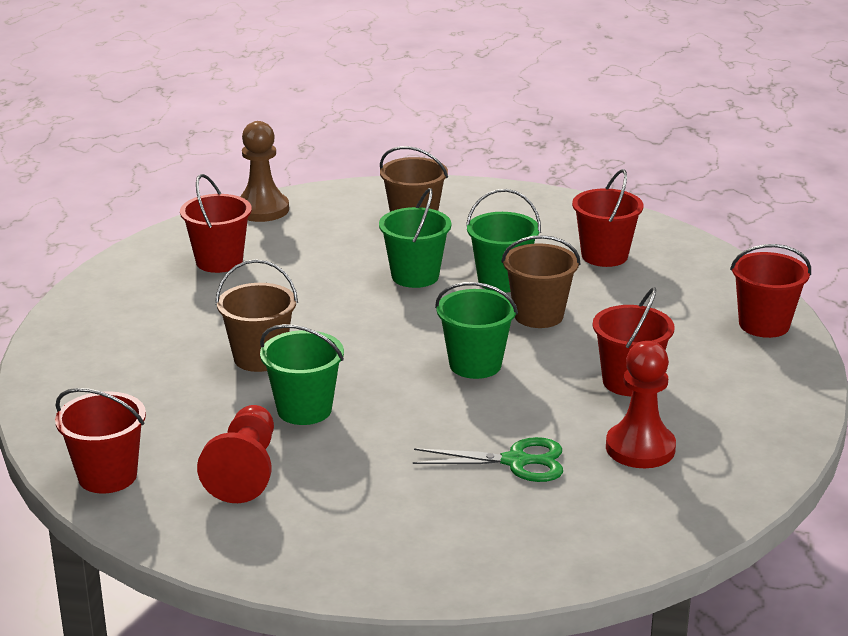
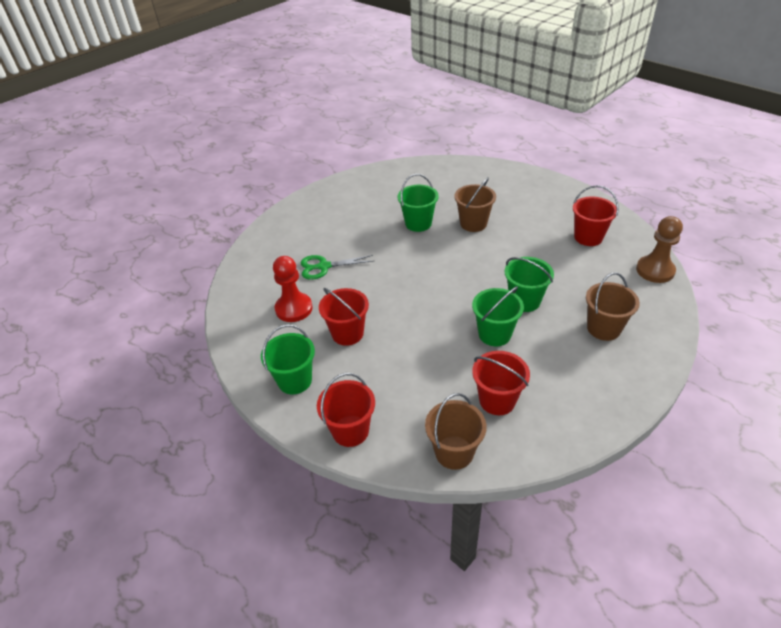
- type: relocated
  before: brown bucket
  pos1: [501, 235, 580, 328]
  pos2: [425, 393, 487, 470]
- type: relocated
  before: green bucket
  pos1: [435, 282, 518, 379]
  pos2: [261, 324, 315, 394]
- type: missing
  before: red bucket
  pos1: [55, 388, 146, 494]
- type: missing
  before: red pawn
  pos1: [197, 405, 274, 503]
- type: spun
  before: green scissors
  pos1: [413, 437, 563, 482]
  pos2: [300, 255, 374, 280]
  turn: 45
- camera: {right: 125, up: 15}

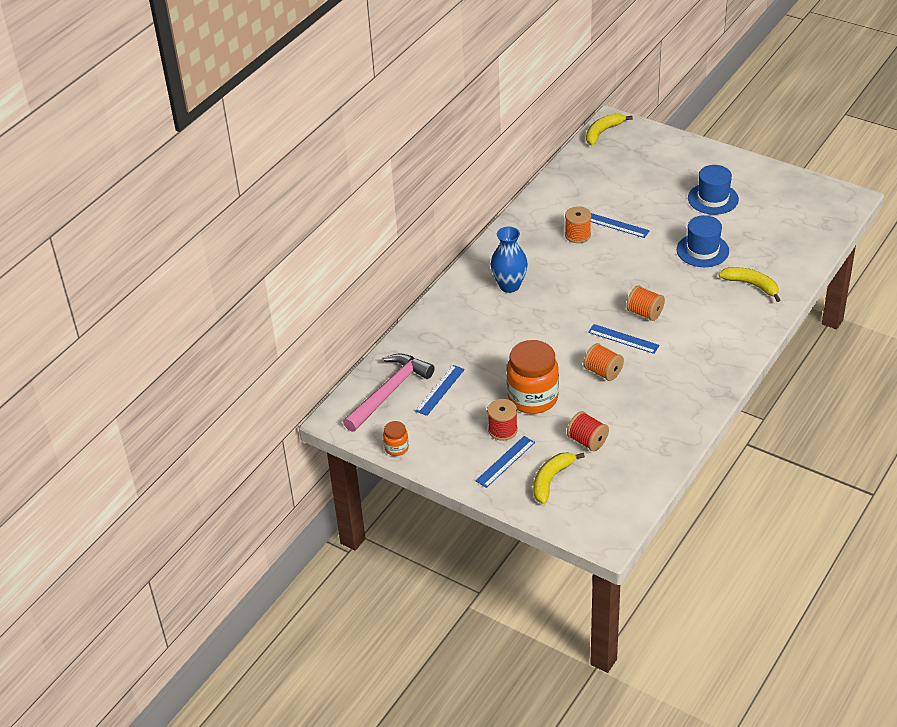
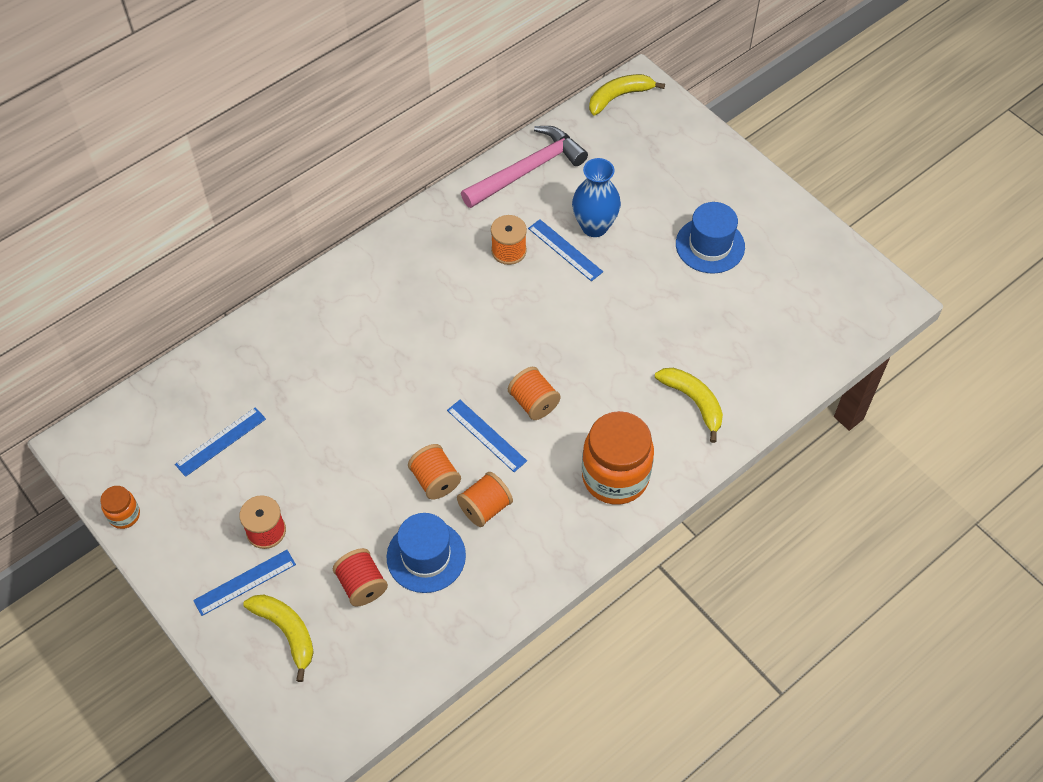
- type: relocated
  before: blue hat
  pos1: [677, 215, 729, 267]
  pos2: [387, 513, 466, 593]
- type: relocated
  before: blue vase
  pos1: [491, 226, 528, 293]
  pos2: [572, 158, 621, 237]
- type: relocated
  before: orange jar
  pos1: [507, 340, 559, 414]
  pos2: [582, 411, 654, 505]
- type: relocated
  before: pink hammer
  pos1: [343, 353, 434, 432]
  pos2: [461, 126, 588, 208]
- type: spun
  before: yellow banana
  pos1: [534, 452, 585, 504]
  pos2: [243, 595, 314, 682]
  turn: 90
- type: appeared
  after: orange spool
  pos2: [457, 472, 513, 527]
- camera: {right: 15, up: 15}

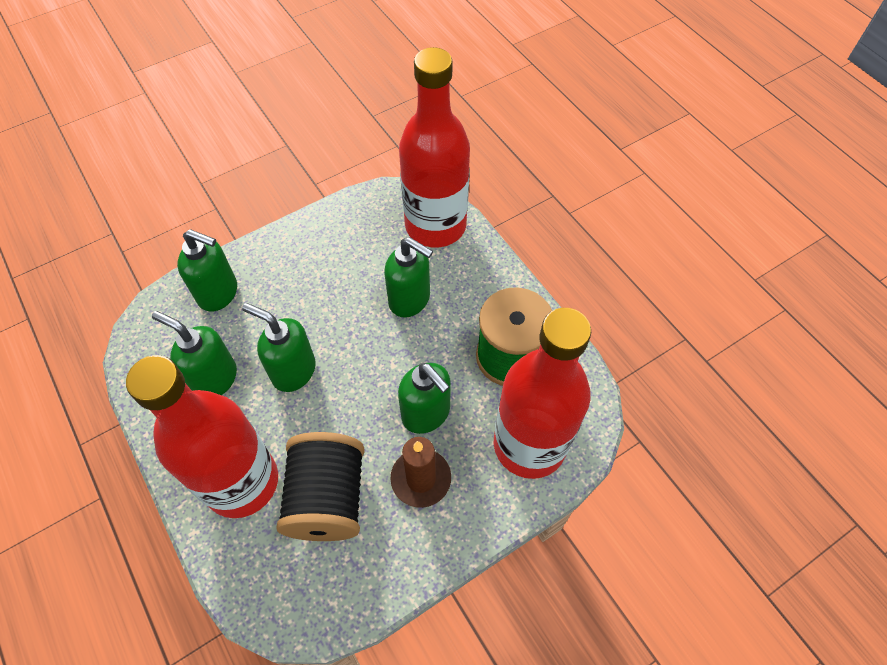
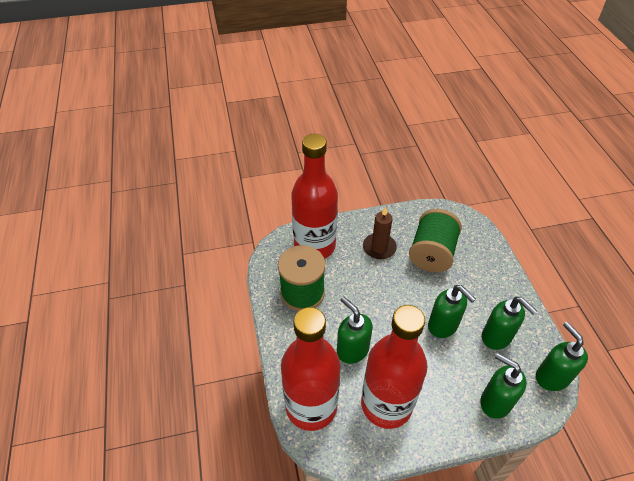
- type: relocated
  before: red bottle
  pos1: [126, 355, 278, 518]
  pos2: [361, 305, 427, 429]
- type: relocated
  before: green soap dispenser
  pos1: [398, 363, 451, 434]
  pos2: [536, 322, 588, 391]
- type: colour
  before: black spool
  after: green spool
  pos1: [276, 432, 365, 541]
  pos2: [409, 209, 462, 273]
- camera: {right: -160, up: -10}

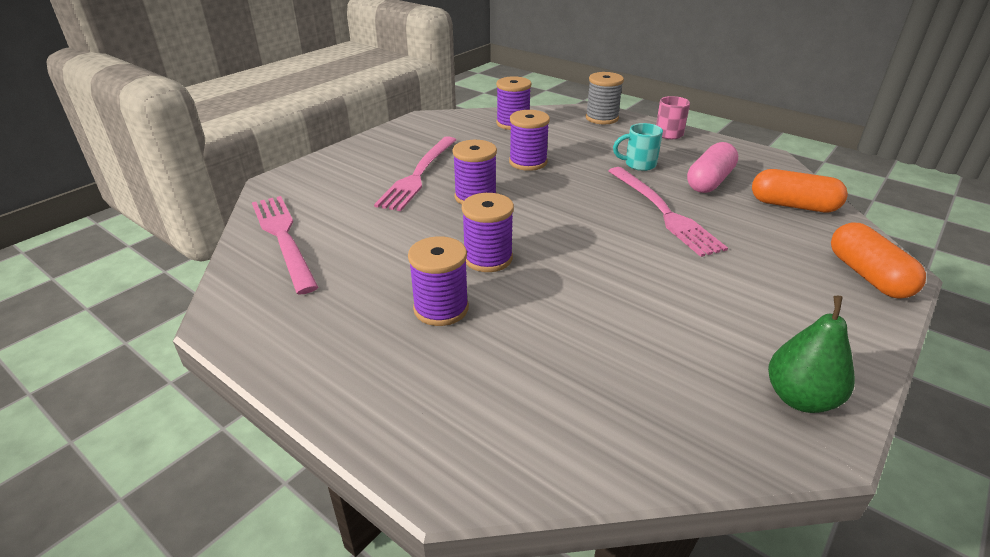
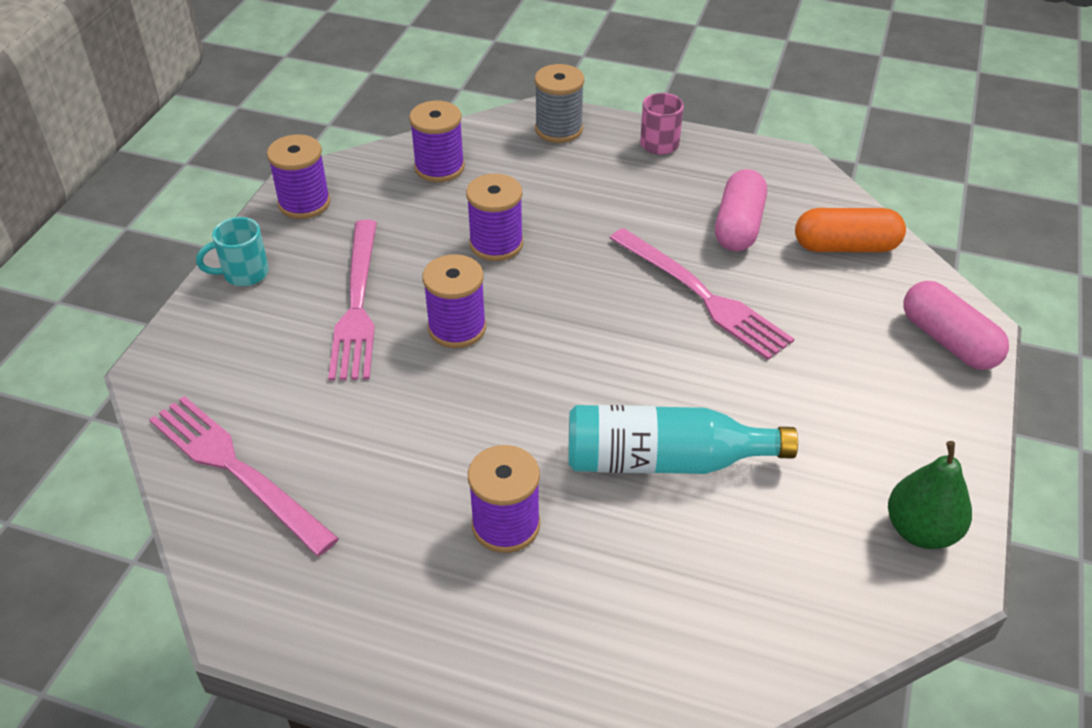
- type: relocated
  before: turquoise mug
  pos1: [613, 123, 663, 171]
  pos2: [196, 217, 269, 286]
- type: relocated
  before: purple spool
  pos1: [462, 193, 514, 272]
  pos2: [267, 134, 330, 219]
- type: colour
  before: orange capsule
  after: pink capsule
  pos1: [831, 223, 926, 299]
  pos2: [904, 281, 1009, 370]
- type: appeared
  after: turquoise bottle
  pos2: [569, 405, 798, 474]
- camera: {right: -20, up: 10}

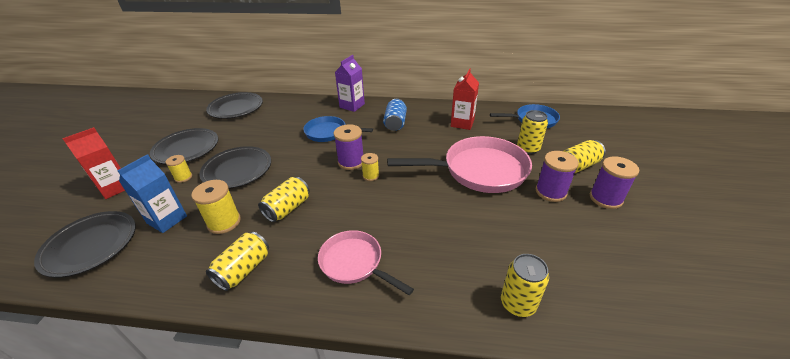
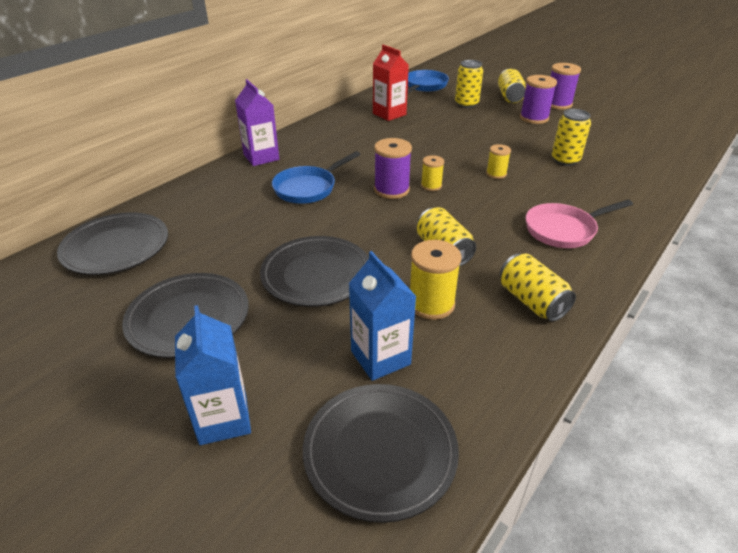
- type: missing
  before: blue can
  pos1: [383, 98, 407, 131]
- type: colour
  before: red carton
  after: blue carton
  pos1: [62, 127, 125, 199]
  pos2: [175, 305, 251, 445]
- type: missing
  before: pink pan
  pos1: [387, 136, 532, 193]
- type: relocated
  before: yellow spool
  pos1: [166, 155, 192, 183]
  pos2: [486, 144, 511, 179]
- type: relocated
  before: yellow can
  pos1: [501, 254, 549, 317]
  pos2: [552, 109, 591, 166]
- camera: {right: -60, up: 0}

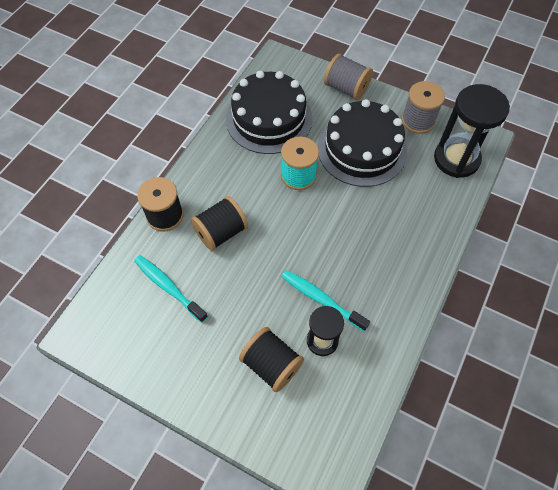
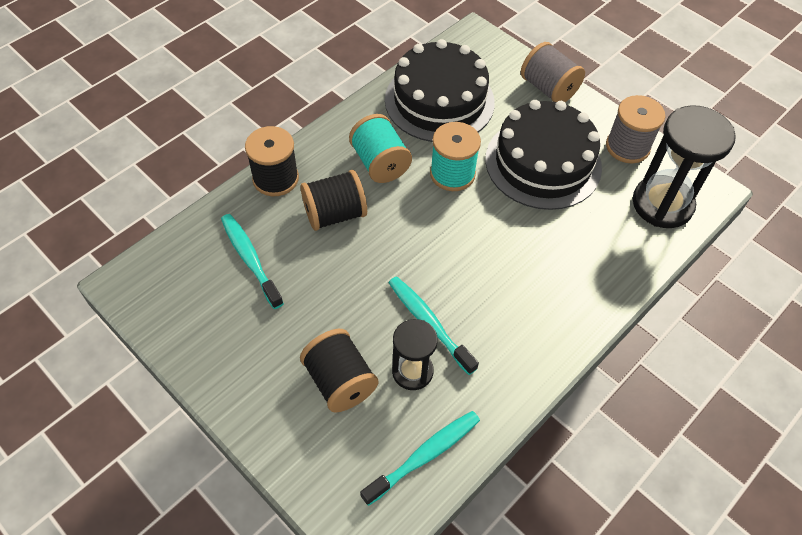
- type: appeared
  after: turquoise spool
  pos2: [349, 114, 412, 183]
- type: appeared
  after: turquoise toothbrush
  pos2: [360, 411, 480, 506]
- camera: {right: 15, up: -5}

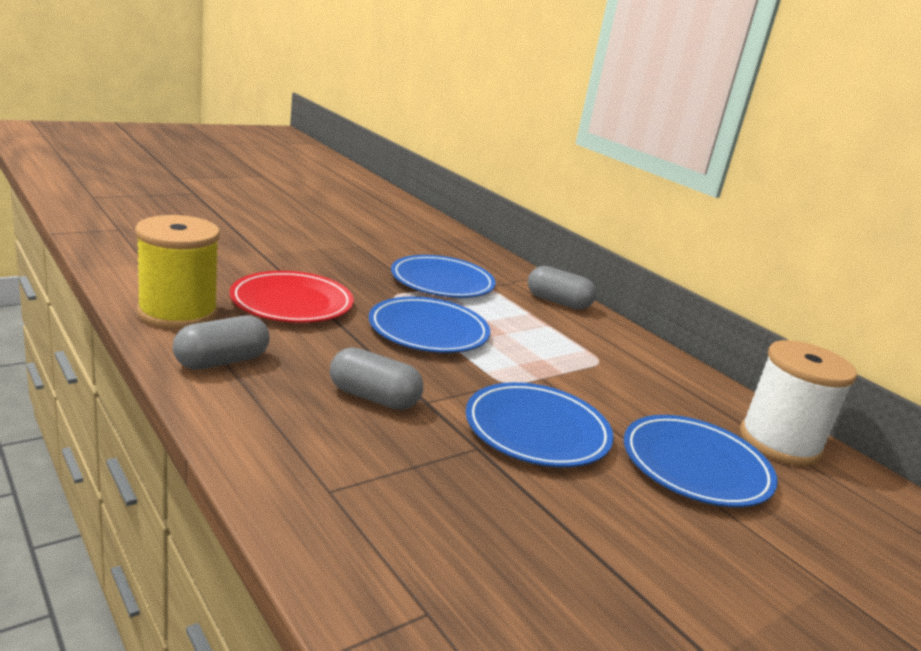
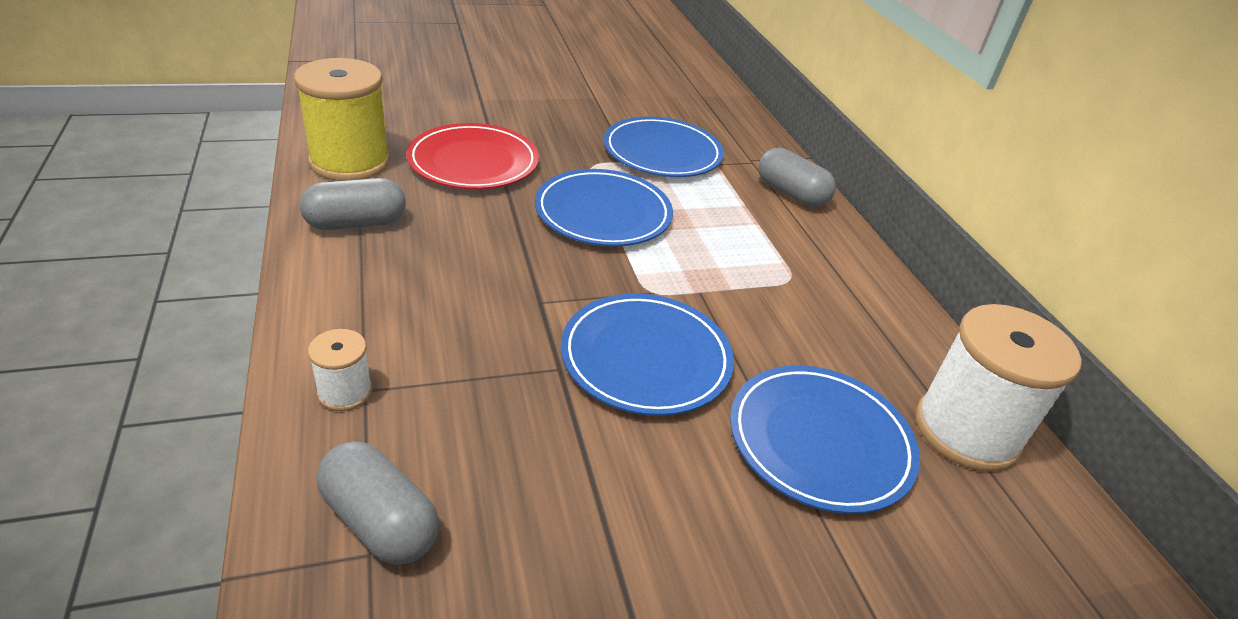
- type: relocated
  before: grey capsule
  pos1: [330, 347, 423, 410]
  pos2: [317, 441, 439, 565]
- type: appeared
  after: white spool
  pos2: [308, 329, 373, 411]
- camera: {right: 20, up: 15}

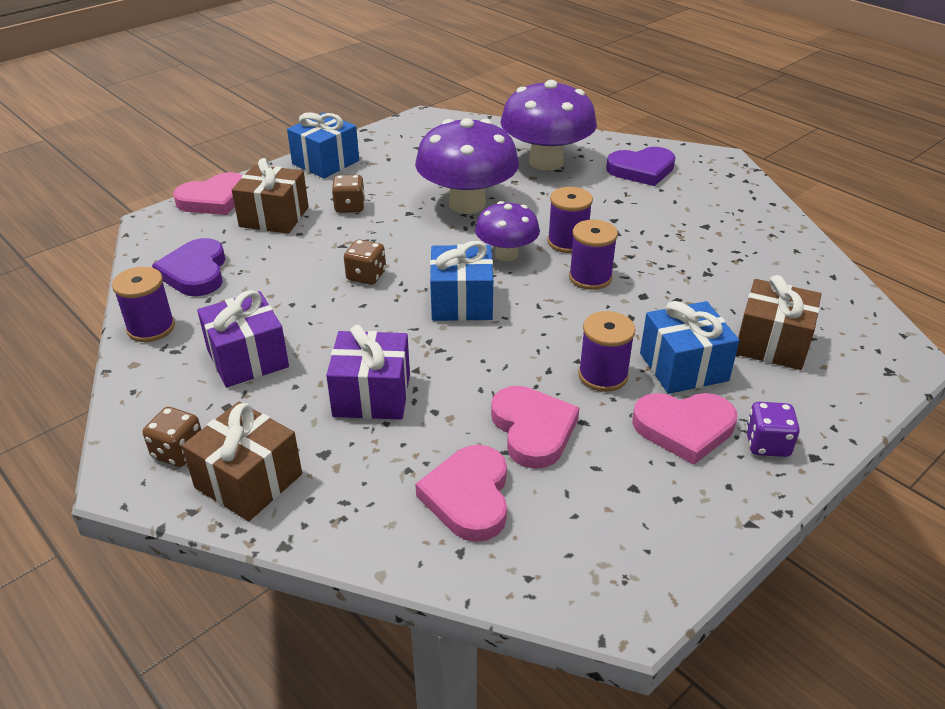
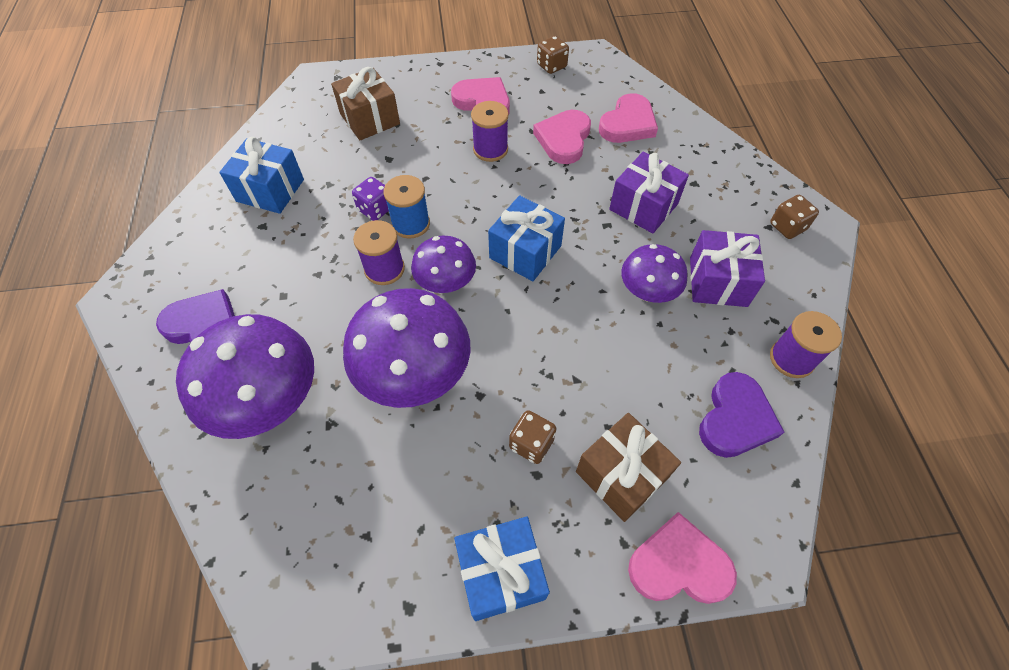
- type: colour
  before: purple spool
  after: blue spool
  pos1: [569, 220, 618, 290]
  pos2: [383, 175, 430, 239]
- type: relocated
  before: brown dice
  pos1: [344, 239, 386, 285]
  pos2: [537, 36, 569, 74]
- type: relocated
  before: blue gift
  pos1: [640, 301, 740, 394]
  pos2: [219, 137, 304, 214]
- type: missing
  before: brown gift
  pos1: [182, 402, 302, 521]
- type: relocated
  before: purple dice
  pos1: [746, 402, 800, 457]
  pos2: [352, 177, 389, 221]
- type: appeared
  after: purple mushroom
  pos2: [621, 244, 688, 303]
- camera: {right: -145, up: 20}

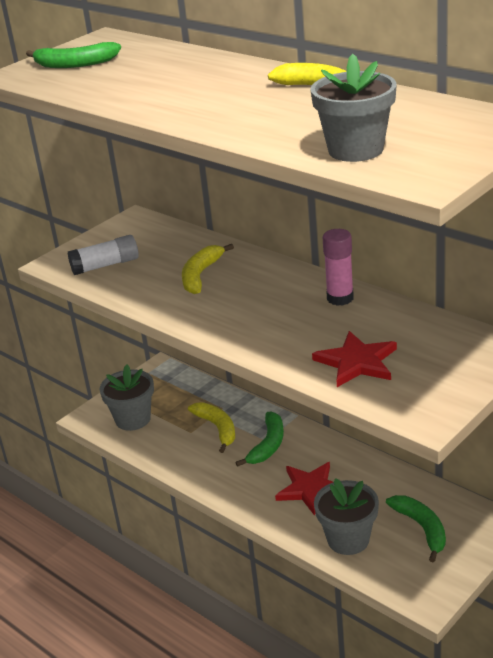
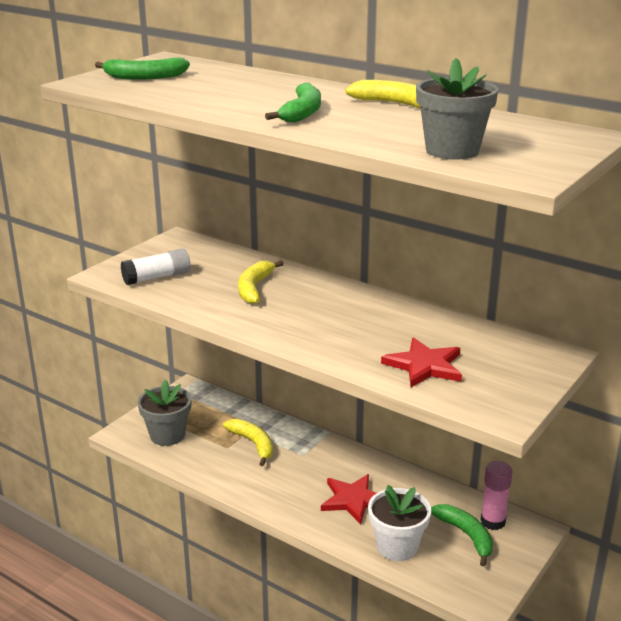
- type: relocated
  before: pink glue stick
  pos1: [323, 229, 354, 306]
  pos2: [480, 461, 513, 530]
- type: relocated
  before: green banana
  pos1: [235, 412, 284, 467]
  pos2: [265, 83, 321, 123]
- type: colour
  before: grey flower pot
  after: white flower pot
  pos1: [314, 478, 379, 555]
  pos2: [368, 485, 431, 561]
- camera: {right: -10, up: -5}

